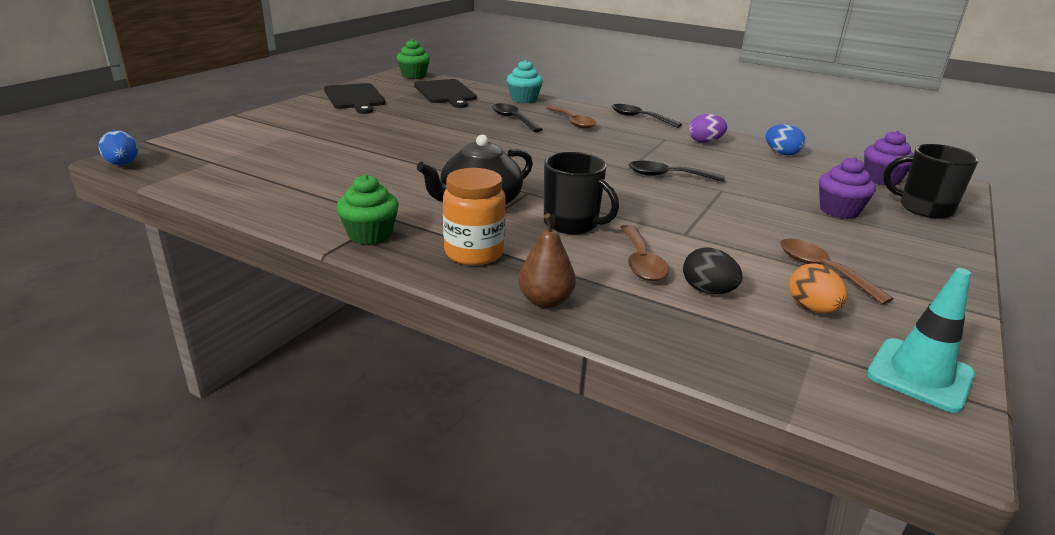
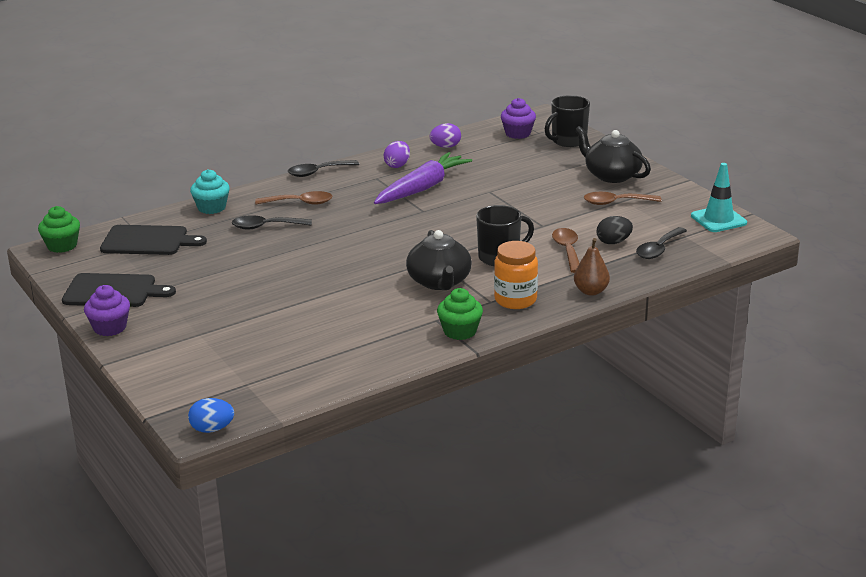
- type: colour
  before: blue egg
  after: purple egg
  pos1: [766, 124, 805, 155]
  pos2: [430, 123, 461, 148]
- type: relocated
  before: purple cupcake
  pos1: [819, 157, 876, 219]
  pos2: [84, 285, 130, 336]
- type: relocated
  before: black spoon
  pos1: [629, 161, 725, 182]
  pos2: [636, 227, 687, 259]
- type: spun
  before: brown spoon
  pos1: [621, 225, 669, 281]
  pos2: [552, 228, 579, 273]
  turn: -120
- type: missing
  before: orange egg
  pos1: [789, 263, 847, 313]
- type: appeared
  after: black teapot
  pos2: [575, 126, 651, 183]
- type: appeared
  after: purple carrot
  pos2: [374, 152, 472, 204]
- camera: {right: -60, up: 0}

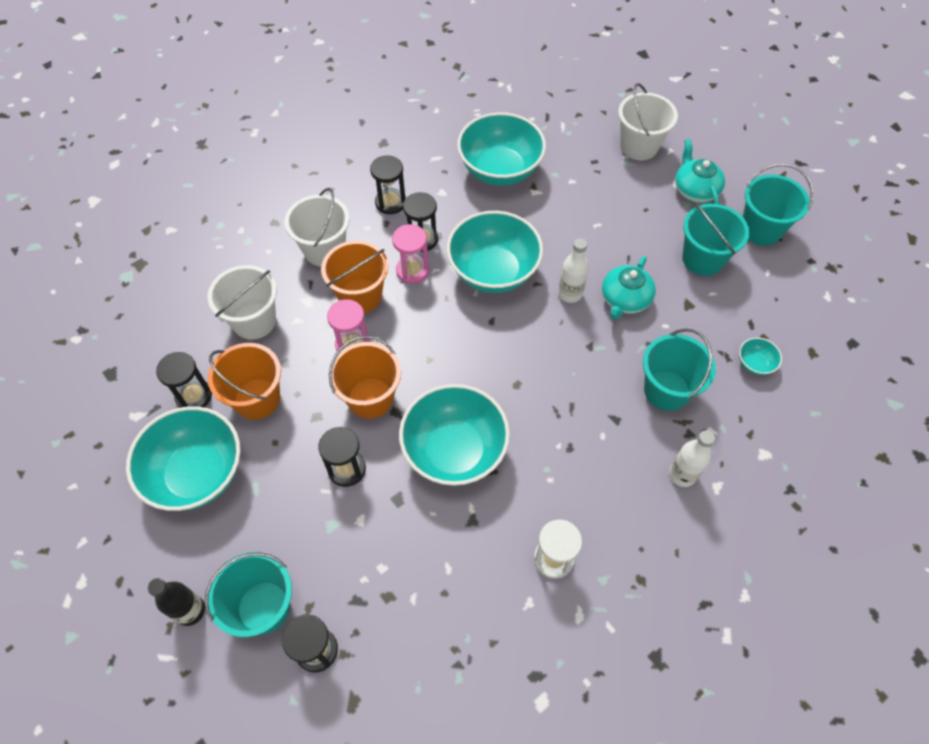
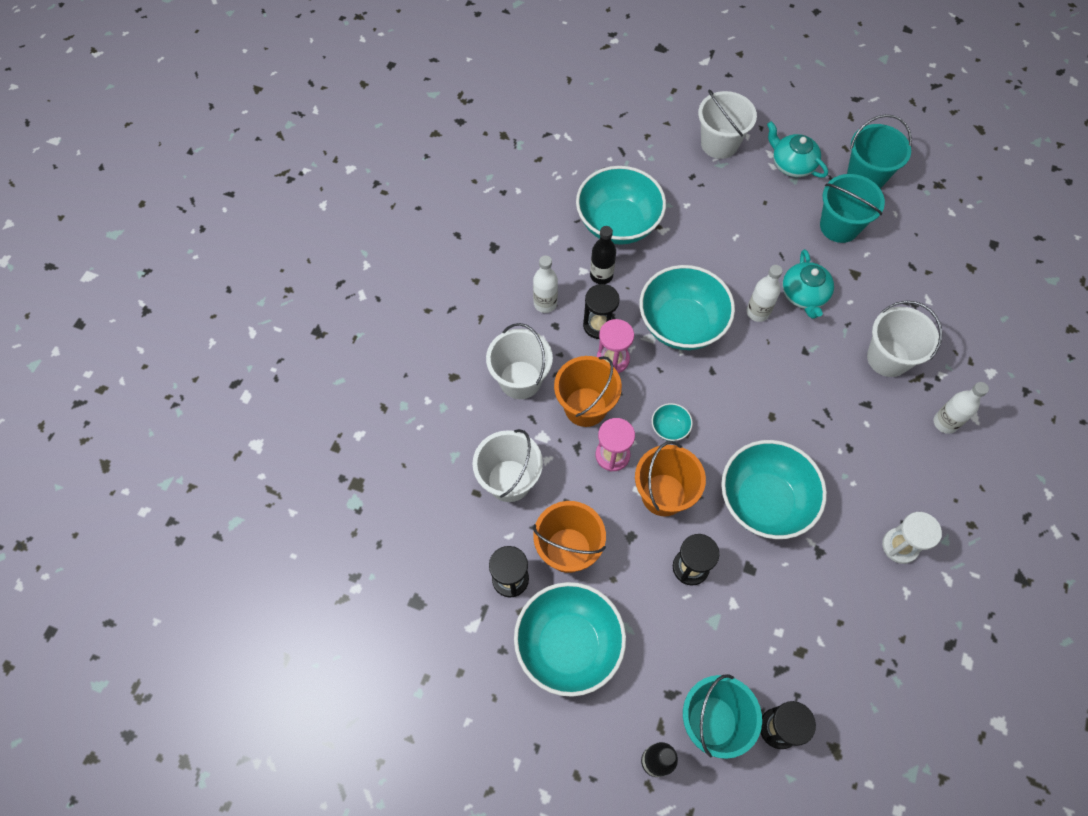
- type: exchanged
  before: black hourglass
  after: white bottle
  pos1: [370, 156, 406, 214]
  pos2: [533, 255, 558, 313]
- type: colour
  before: turquoise bucket
  after: white bucket
  pos1: [643, 329, 716, 411]
  pos2: [867, 301, 942, 377]
- type: relocated
  before: turquoise bowl
  pos1: [739, 338, 782, 375]
  pos2: [652, 403, 693, 441]
- type: appeared
  after: black bottle
  pos2: [590, 226, 616, 284]
- camera: {right: -30, up: 5}

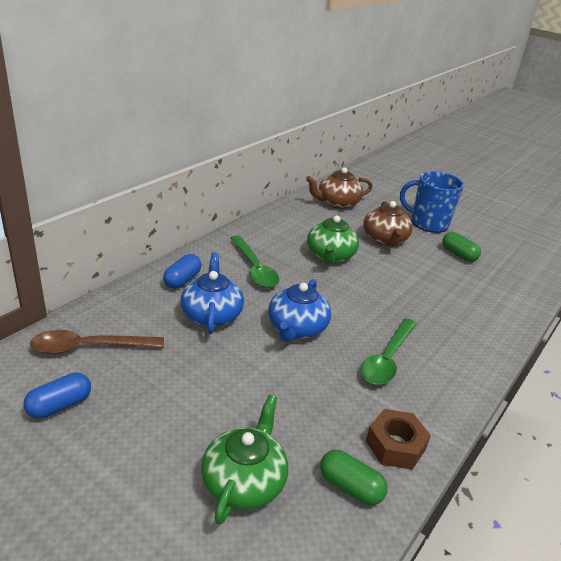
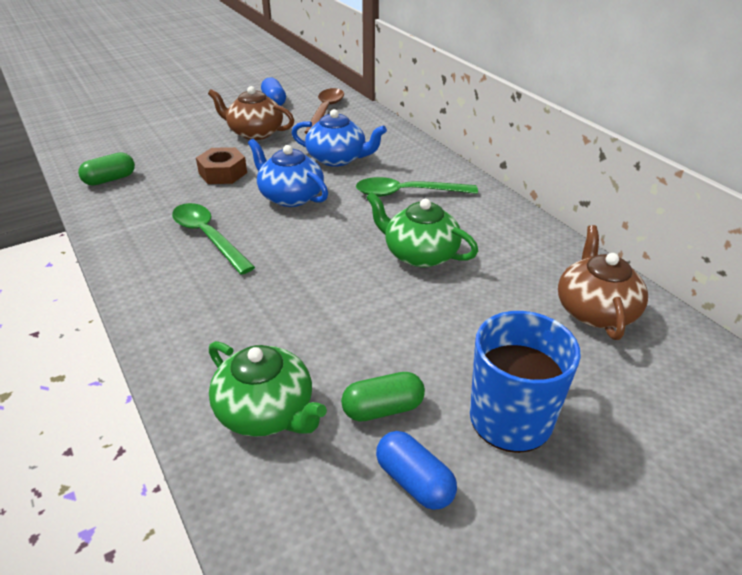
- type: relocated
  before: brown teapot
  pos1: [363, 201, 413, 247]
  pos2: [208, 86, 294, 140]
- type: relocated
  before: blue capsule
  pos1: [163, 254, 201, 289]
  pos2: [376, 431, 457, 510]
- type: relocated
  before: green teapot
  pos1: [201, 395, 288, 525]
  pos2: [209, 341, 327, 437]
- type: relocated
  before: brown nut
  pos1: [366, 409, 431, 470]
  pos2: [196, 147, 247, 184]
- camera: {right: 115, up: 5}

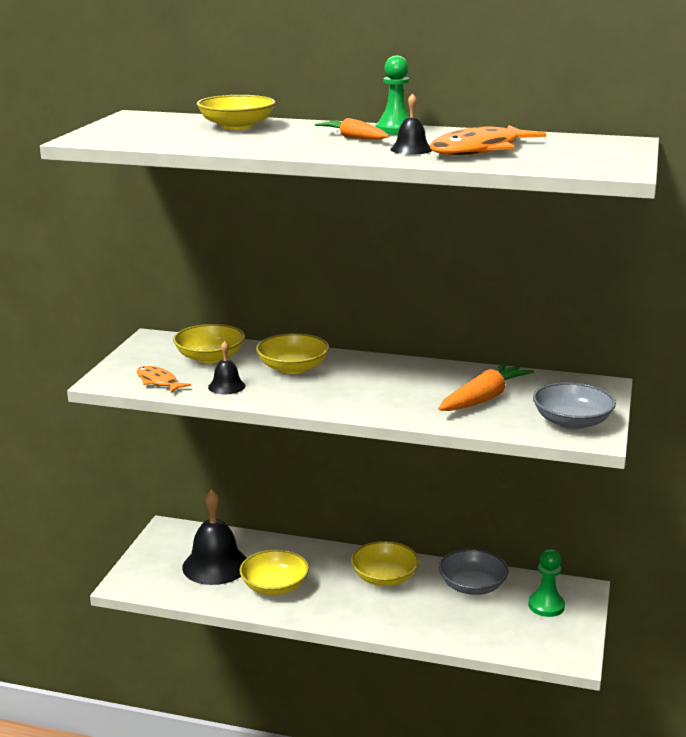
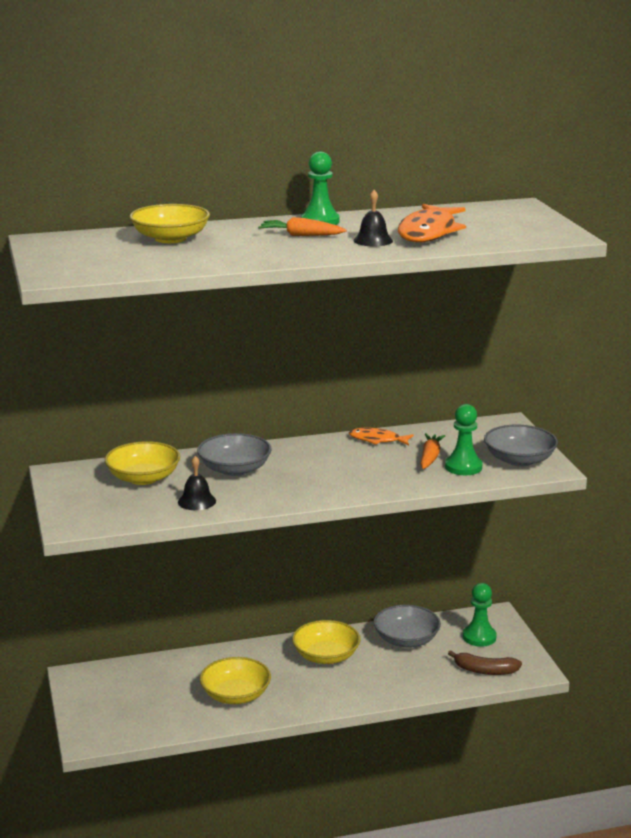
- type: colour
  before: yellow bowl
  after: grey bowl
  pos1: [256, 333, 329, 374]
  pos2: [197, 433, 272, 476]
- type: size
  before: orange carrot
  pos1: [438, 362, 534, 411]
  pos2: [421, 433, 445, 469]
  scale: 0.64
- type: relocated
  before: orange fish
  pos1: [137, 366, 191, 393]
  pos2: [349, 428, 414, 445]
- type: missing
  before: black bell
  pos1: [182, 489, 247, 585]
- type: appeared
  after: green pawn
  pos2: [445, 404, 482, 475]
- type: appeared
  after: brown banana
  pos2: [448, 650, 522, 675]
- camera: {right: -30, up: 0}

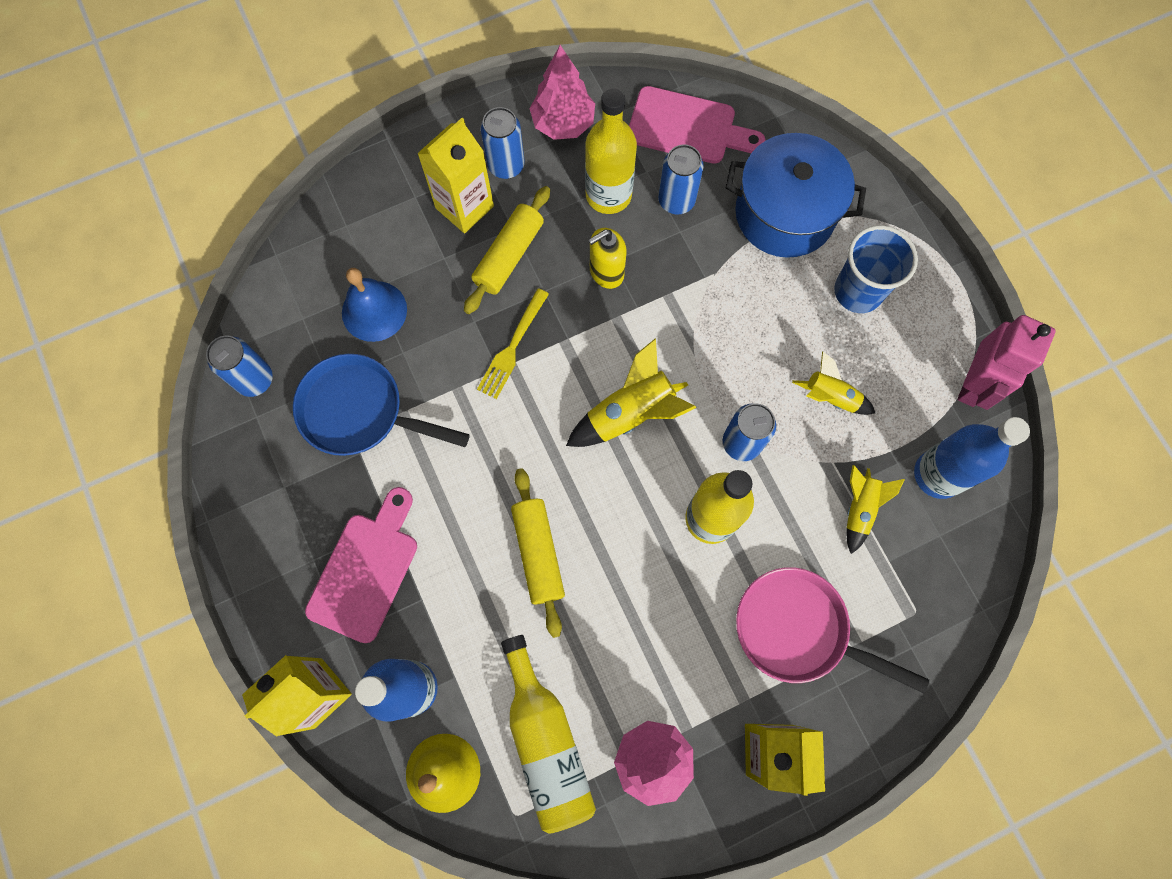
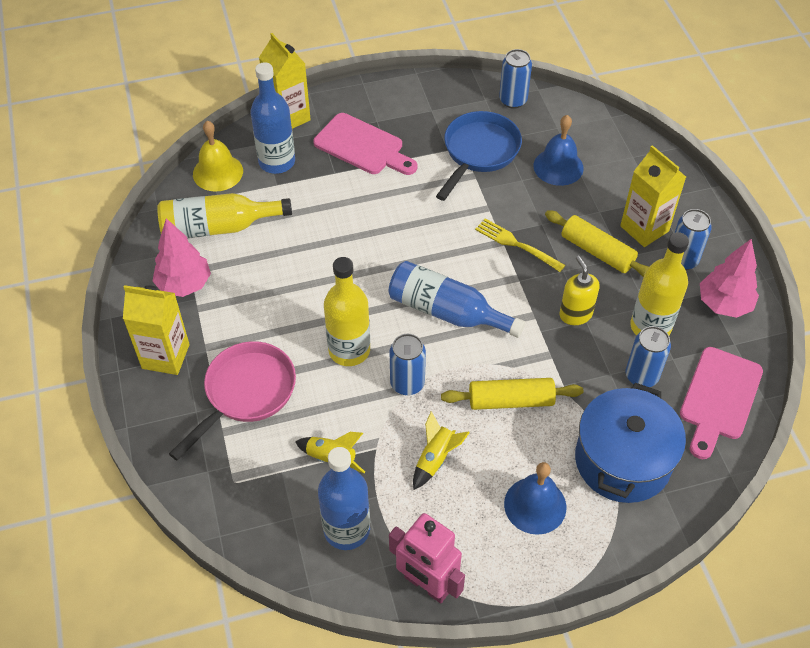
- type: exchanged
  before: blue cup
  after: blue bell
  pos1: [834, 225, 918, 313]
  pos2: [504, 462, 566, 535]
- type: exchanged
  before: yellow rocket
  after: blue bottle
  pos1: [566, 338, 696, 447]
  pos2: [389, 261, 525, 338]
- type: relocated
  before: yellow rolling pin
  pos1: [511, 468, 565, 638]
  pos2: [441, 378, 584, 410]
- camera: {right: 100, up: -20}

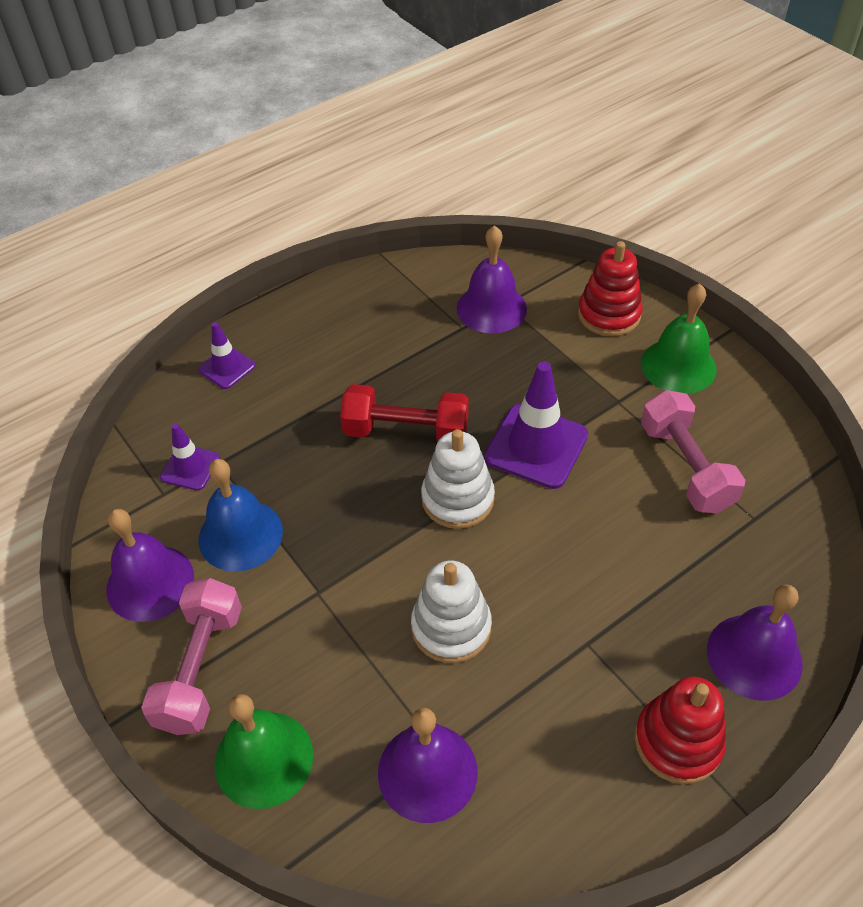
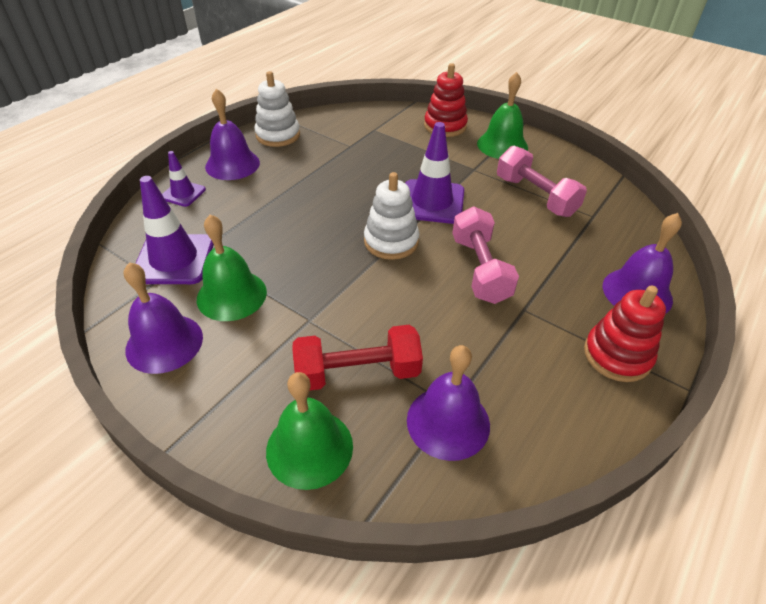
- type: relocated
  before: purple bell
  pos1: [457, 225, 527, 333]
  pos2: [205, 89, 260, 180]
- type: relocated
  before: red dumbbell
  pos1: [340, 384, 469, 441]
  pos2: [293, 325, 423, 390]
- type: size
  before: purple traffic cone
  pos1: [160, 423, 220, 490]
  pos2: [135, 176, 214, 284]
  scale: 1.79
- type: colour
  before: blue bell
  after: green bell
  pos1: [199, 459, 283, 572]
  pos2: [197, 214, 267, 321]
- type: relocated
  before: white stacking toy
  pos1: [411, 561, 492, 663]
  pos2: [254, 71, 300, 147]
- type: relocated
  before: pink dumbbell
  pos1: [141, 578, 242, 735]
  pos2: [452, 206, 519, 304]
- camera: {right: -20, up: -5}

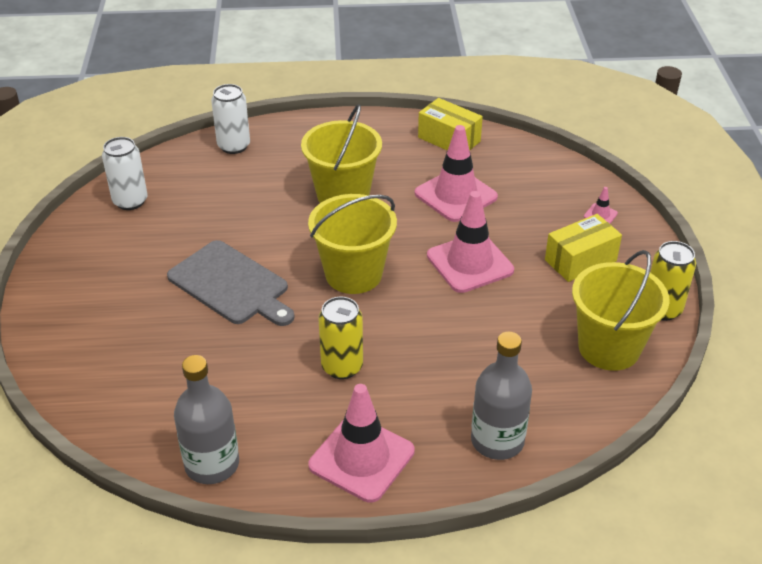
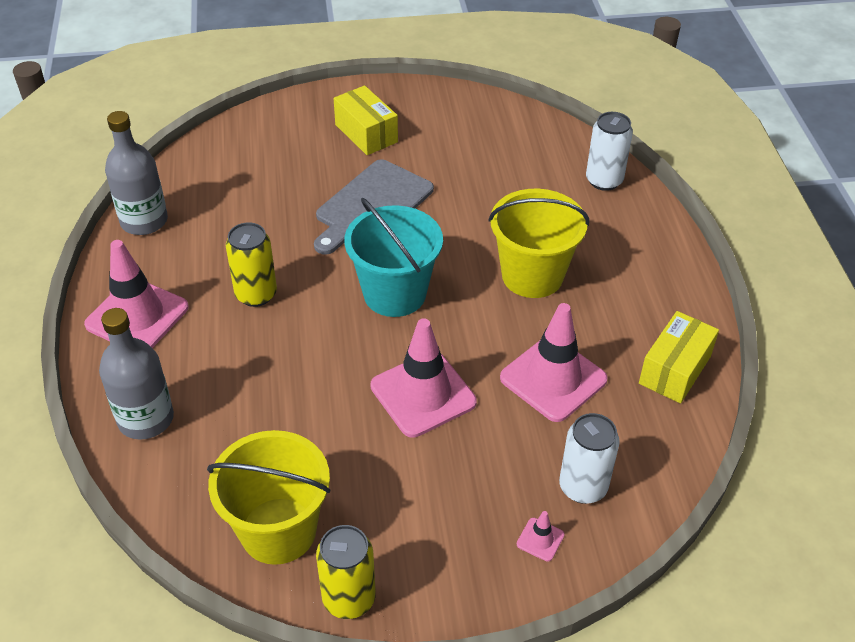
- type: relocated
  before: white can
  pos1: [102, 137, 148, 210]
  pos2: [559, 413, 620, 504]
- type: colour
  before: yellow bucket
  after: turquoise bucket
  pos1: [308, 194, 397, 294]
  pos2: [344, 197, 443, 317]
- type: relocated
  before: yellow box
  pos1: [545, 214, 622, 282]
  pos2: [334, 85, 398, 155]
- camera: {right: 85, up: 5}

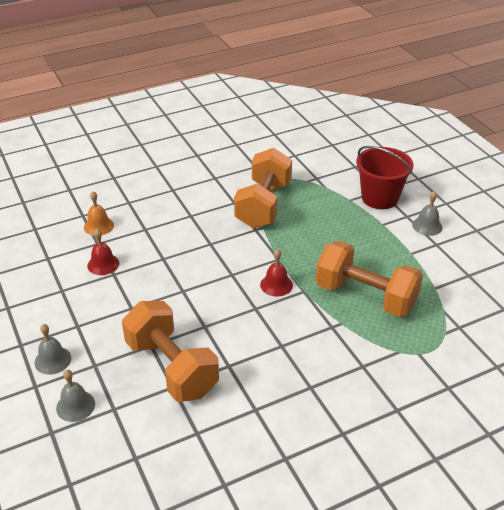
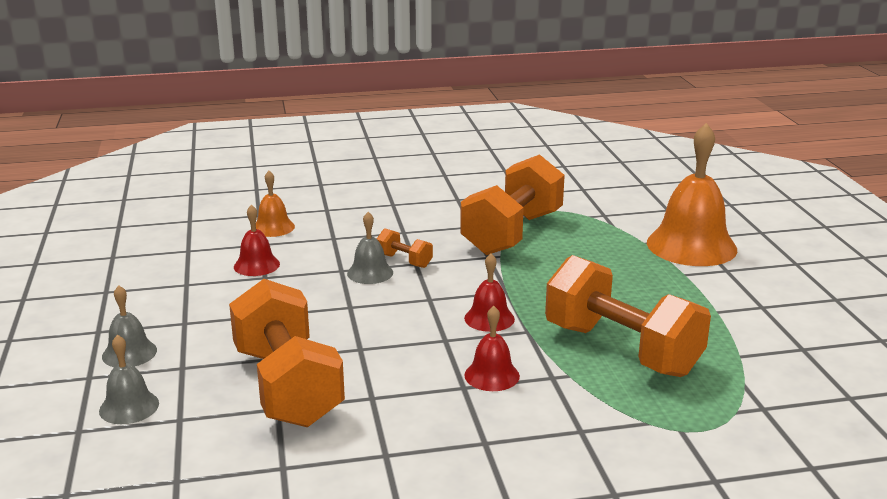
- type: exchanged
  before: red bucket
  after: orange bell
  pos1: [356, 146, 414, 209]
  pos2: [647, 123, 737, 266]
- type: relocated
  before: grey bell
  pos1: [412, 191, 443, 236]
  pos2: [347, 212, 393, 284]
- type: appeared
  after: orange dumbbell
  pos2: [377, 229, 433, 268]
- type: appeared
  after: red bell
  pos2: [464, 306, 520, 391]
- camera: {right: 15, up: -15}

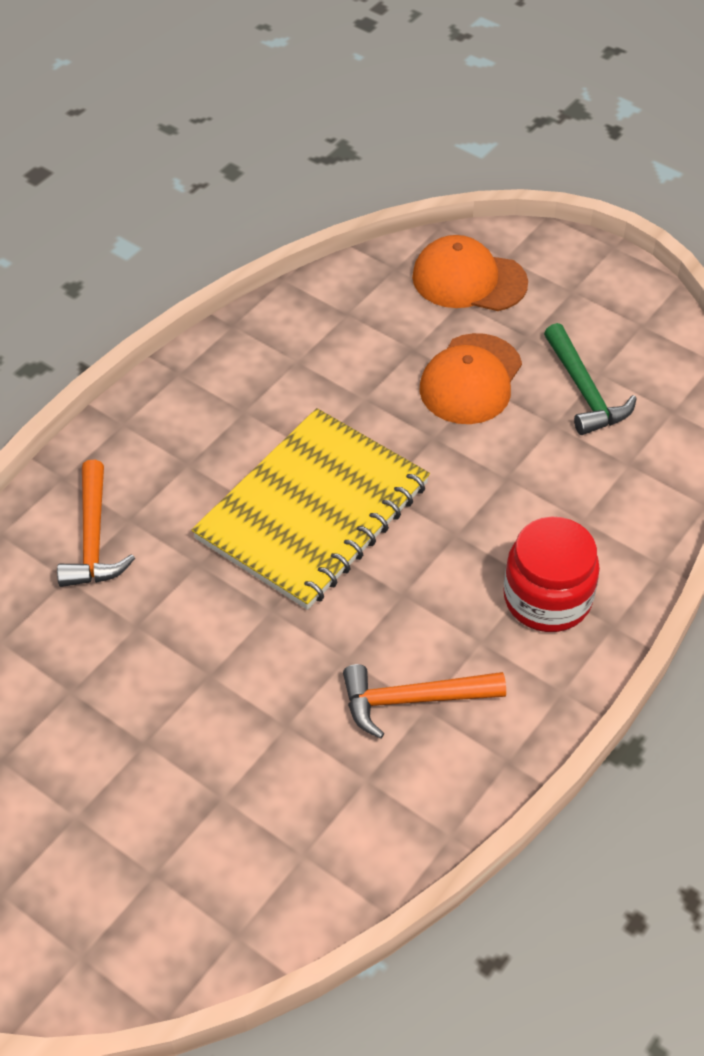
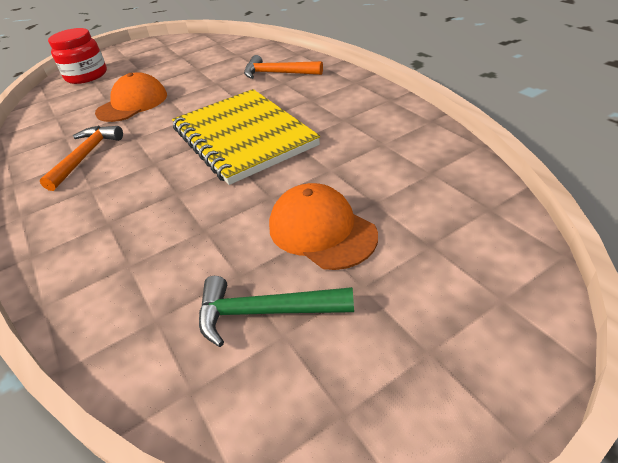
- type: relocated
  before: orange cap
  pos1: [412, 235, 528, 311]
  pos2: [95, 72, 167, 122]
- type: relocated
  before: red jar
  pos1: [504, 516, 600, 632]
  pos2: [48, 28, 107, 84]
- camera: {right: 115, up: -10}

